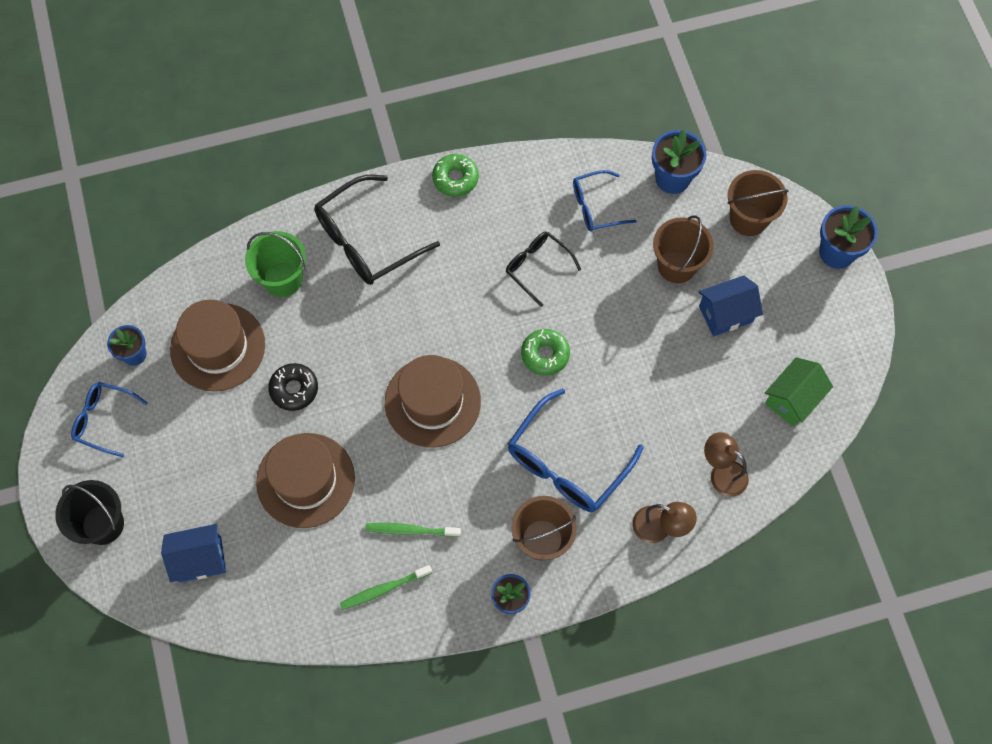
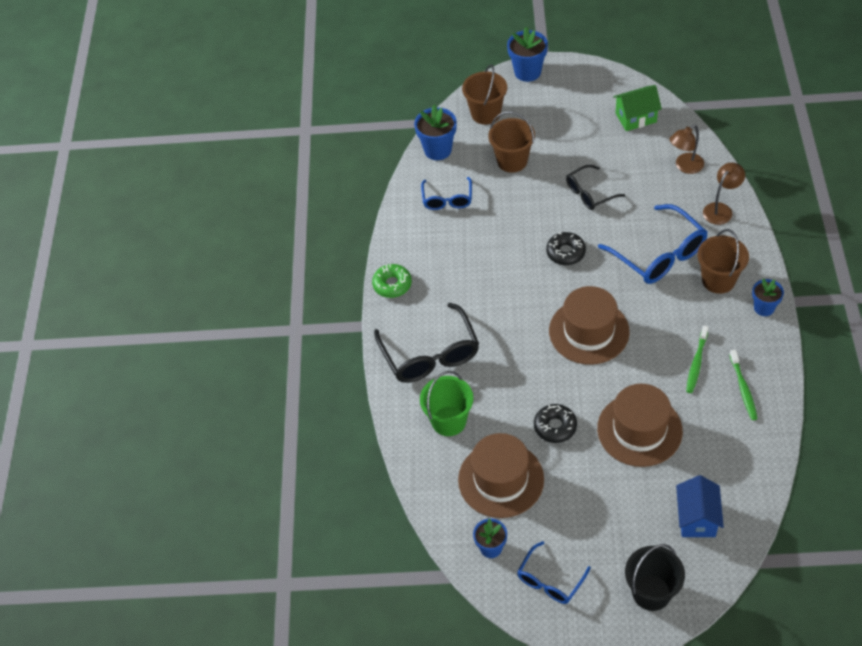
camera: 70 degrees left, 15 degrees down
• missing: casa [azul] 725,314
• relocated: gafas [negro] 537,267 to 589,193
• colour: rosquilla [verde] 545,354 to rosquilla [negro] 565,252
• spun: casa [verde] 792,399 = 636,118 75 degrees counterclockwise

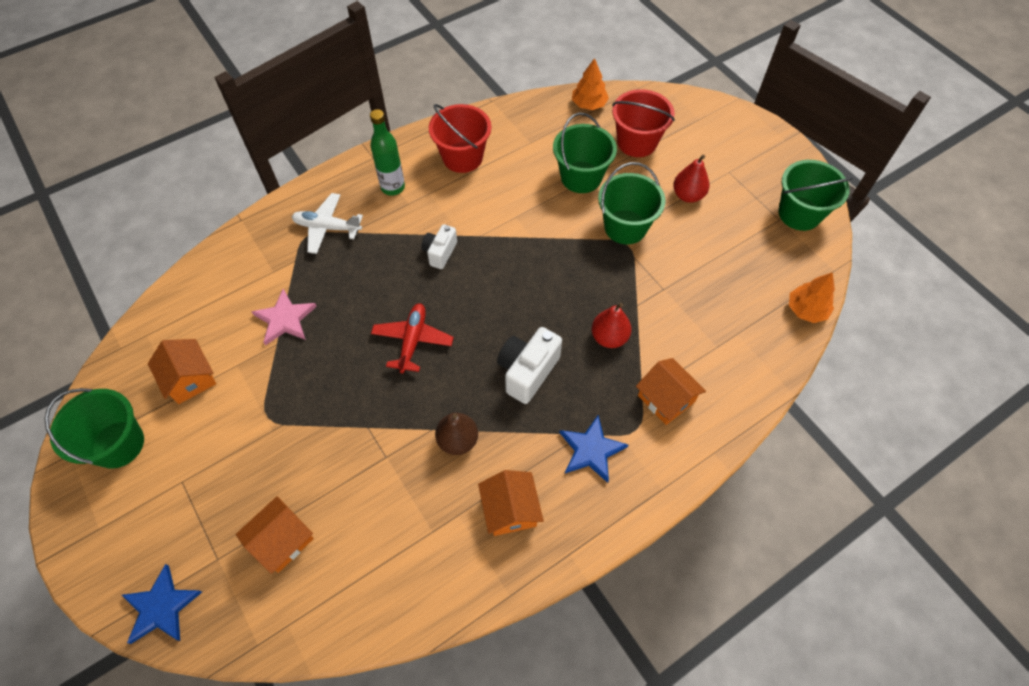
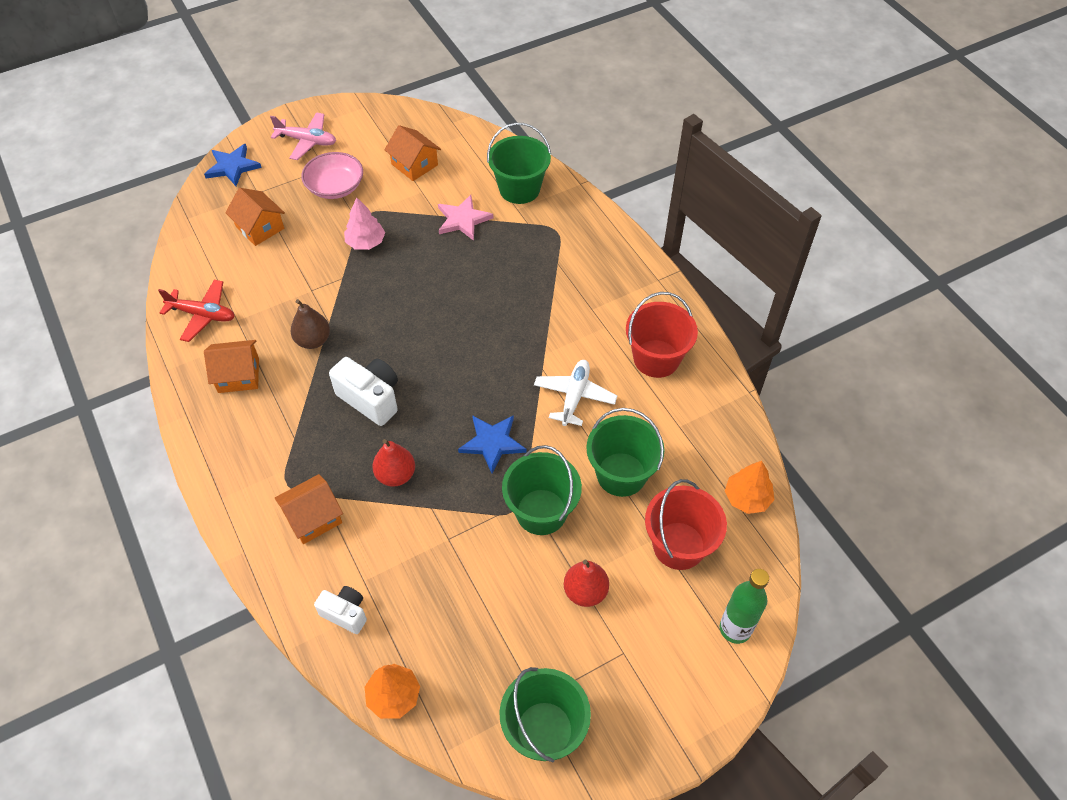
camera: 95 degrees right, 5 degrees down
• appeared: avión [rosa] 307,141
• appeared: cuenco [rosa] 335,187
• appeared: árbol [rosa] 366,242
• relocated: balde [verde] 118,444 to 519,189
• relocated: avión [blanco] 327,227 to 574,396
• relocated: botella [verde] 393,187 to 735,629
• relocated: avión [rojo] 412,341 to 202,315
• relocated: cámara [blanco] 440,253 to 345,613
• relocated: estrella [azul] 591,450 to 492,443
• spun: casa [naranja] 190,379 = 414,164 75 degrees clockwise

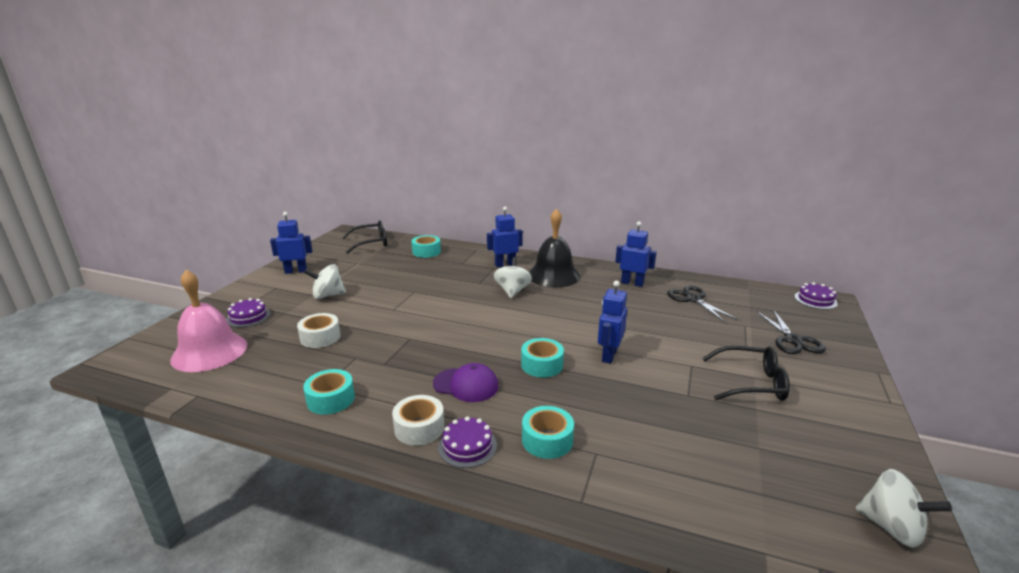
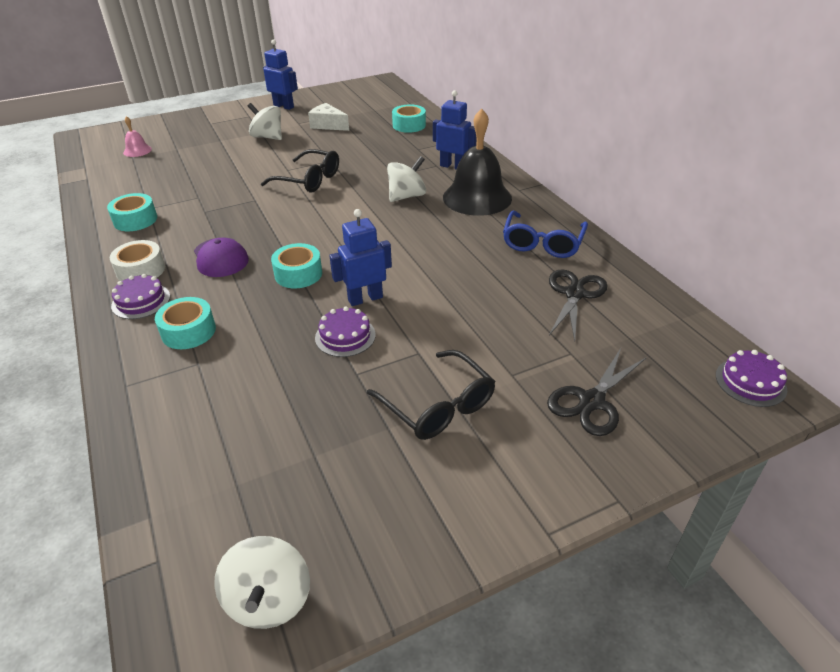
camera: 45 degrees right, 15 degrees up
• missing: cinta adhesiva [blanco] 320,337
• appeared: queso [blanco] 328,125
• relocated: tarta [morado] 248,317 to 345,336
• relocated: gafas [negro] 371,243 to 309,180
• exchanged: robot [azul] 632,283 to gafas [azul] 542,243
• size: campana [rosa] 209,352 = 137,150 x0.45

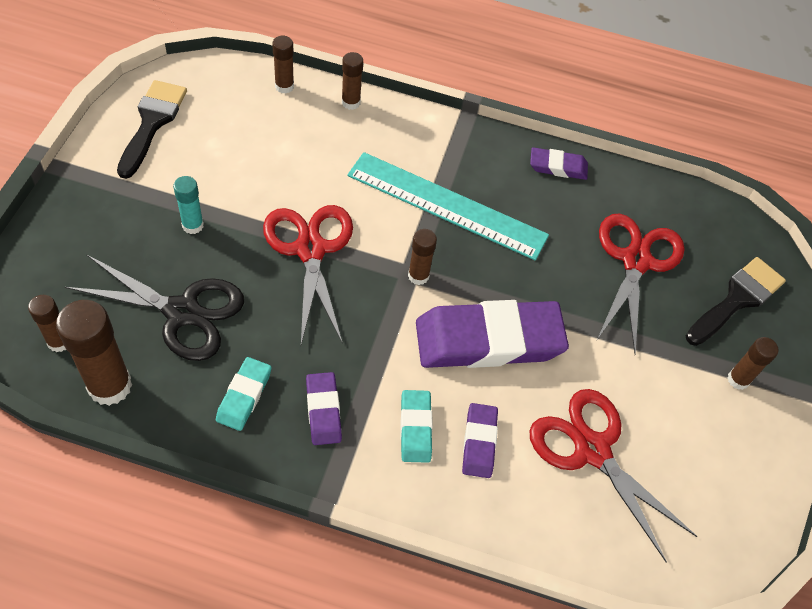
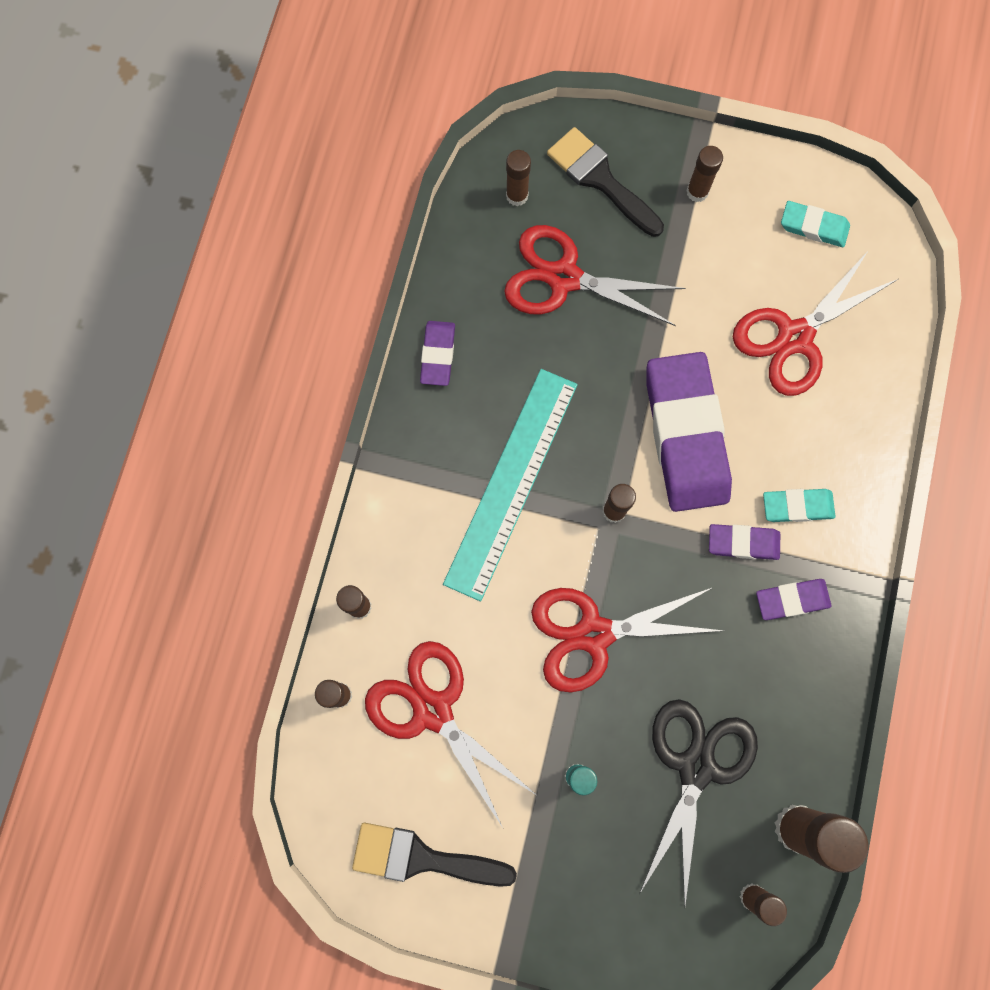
camera: 85 degrees left, 20 degrees up
• appeared: tijeras [rojo] 433,710
• appeared: barra de pegamento [marrón] 517,196
• relocated: goma de borrar [turquesa] 244,396 to 813,227
• relocated: goma de borrar [morado] 479,442 to 743,543

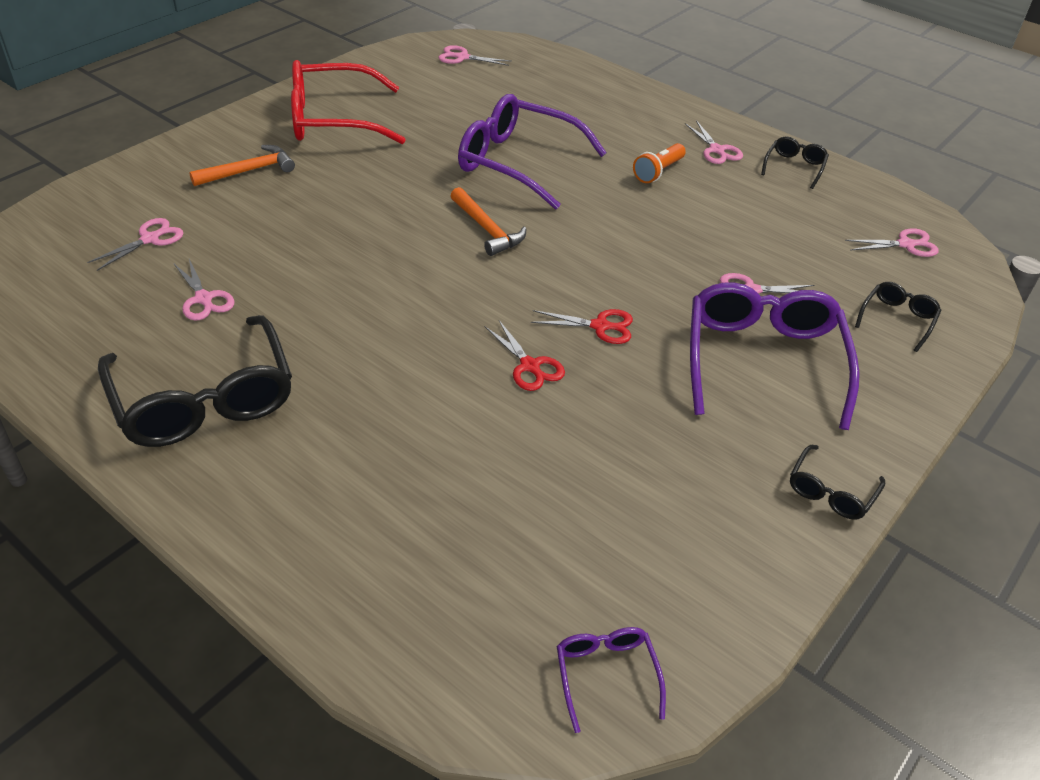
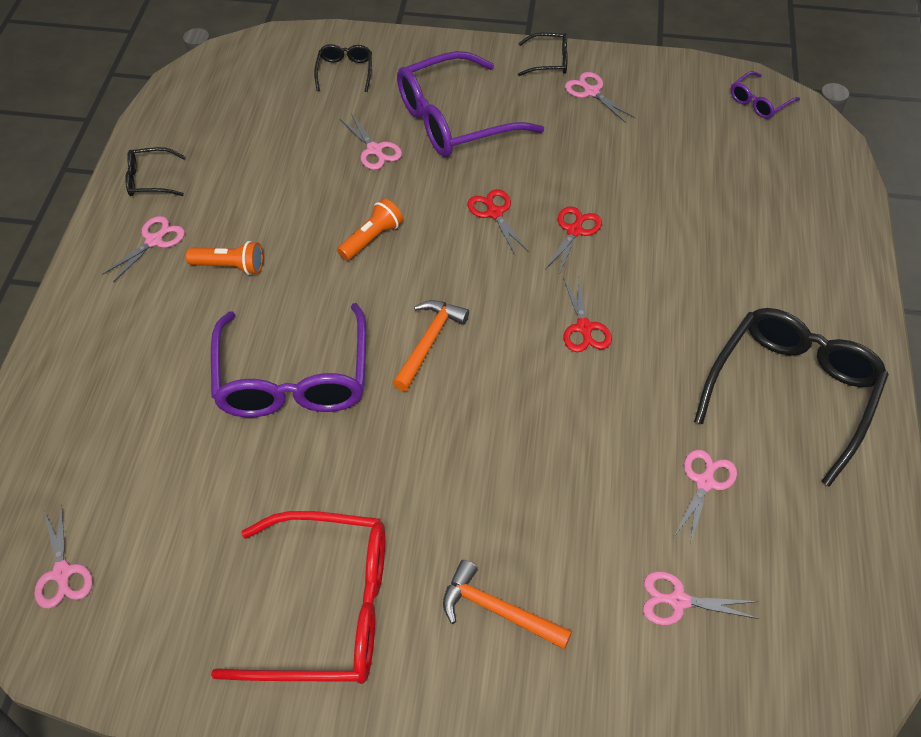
camera: 120 degrees left, 10 degrees up
• appeared: lámpara de mano [naranja] 371,239
• appeared: tijeras [rojo] 584,328
• relocated: tijeras [rosa] 906,244 to 591,92
• spun: gafas [rojo] 332,120 = 328,610 45 degrees counterclockwise
• spun: gafas [negro] 897,319 = 345,71 90 degrees clockwise

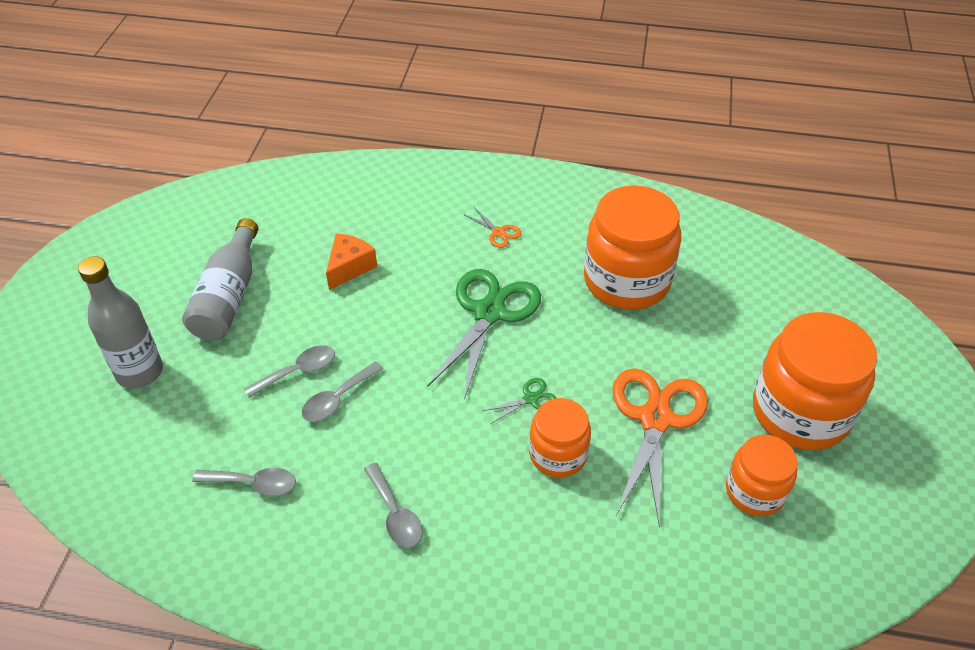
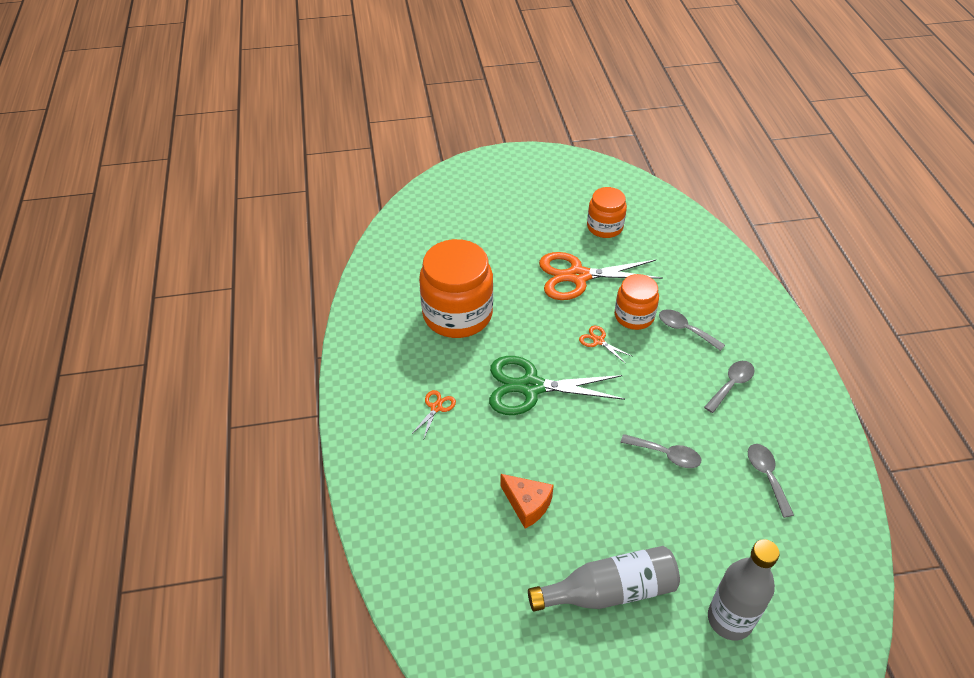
camera: 110 degrees left, 0 degrees up
• missing: tarro [naranja] 800,412
• relocated: cuchara [gris] 298,371 to 685,330
• colour: tijeras [verde] 530,399 to tijeras [naranja] 598,341
• spun: queso [naranja] 349,267 = 527,504 150 degrees counterclockwise

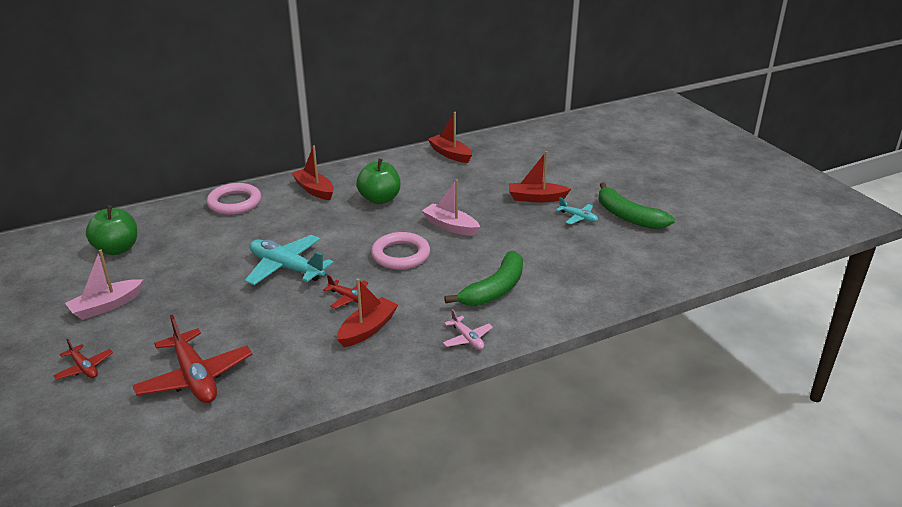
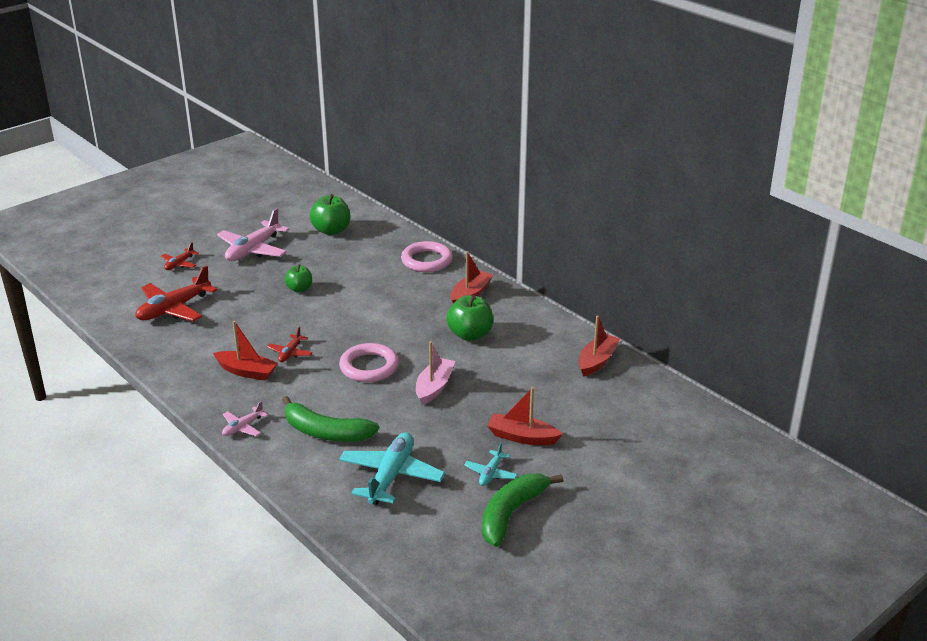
camera: 75 degrees right, 0 degrees up
• appeared: manzana [verde] 299,289
• relocated: avión [turquesa] 286,268 to 391,476
• exchanged: barco [rosa] 106,306 to avión [rosa] 253,250
• spun: barco [rojo] 536,198 = 522,437 60 degrees counterclockwise

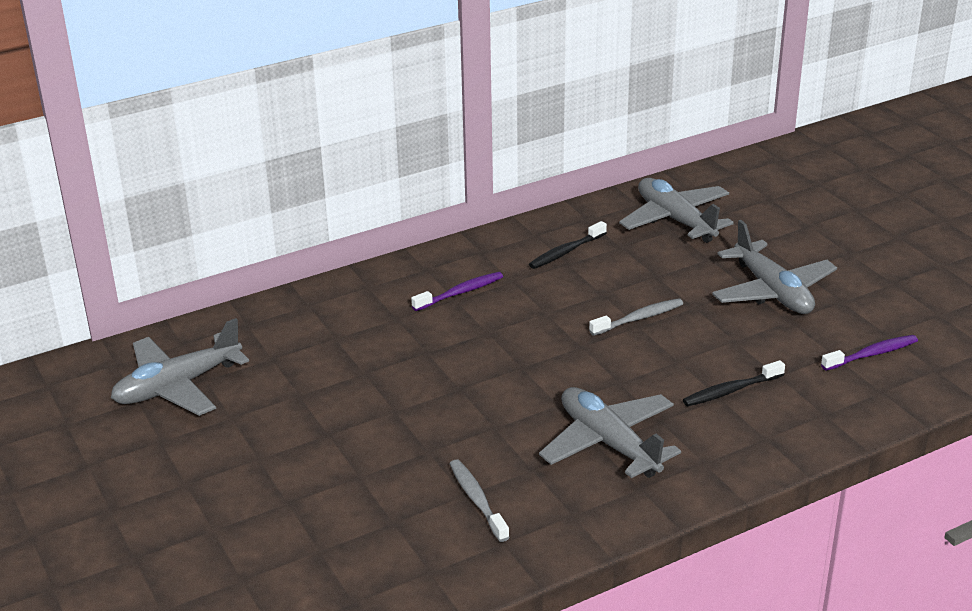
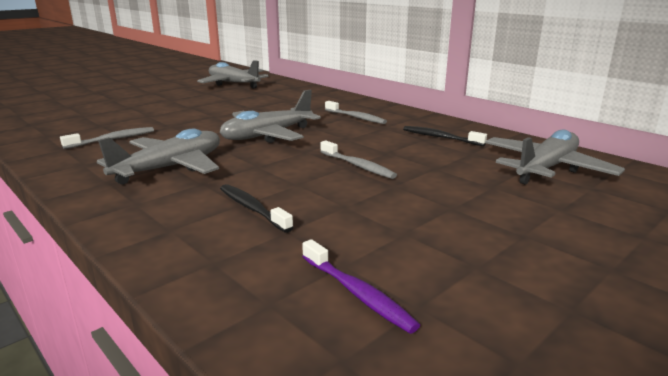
camera: 75 degrees right, 10 degrees down
• relocated: avión [gris] 772,291 to 267,135
• colour: cepillo de dientes [morado] 460,293 to cepillo de dientes [gris] 356,117

